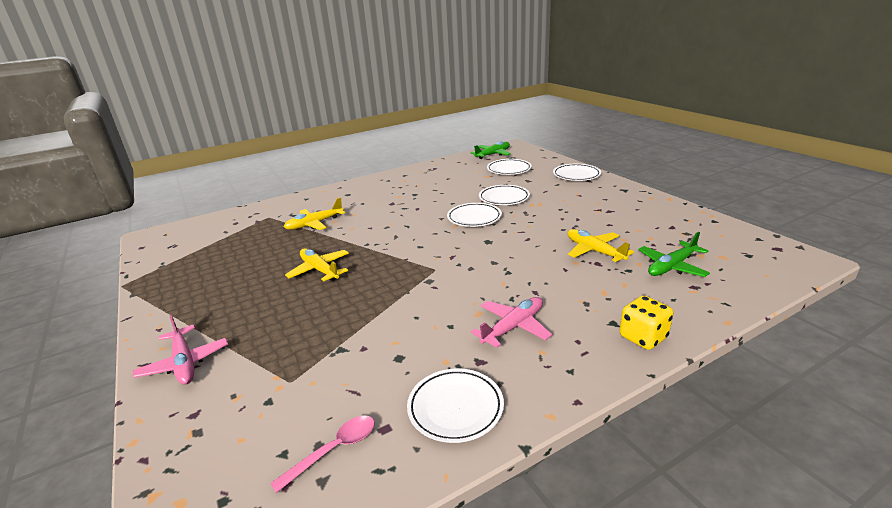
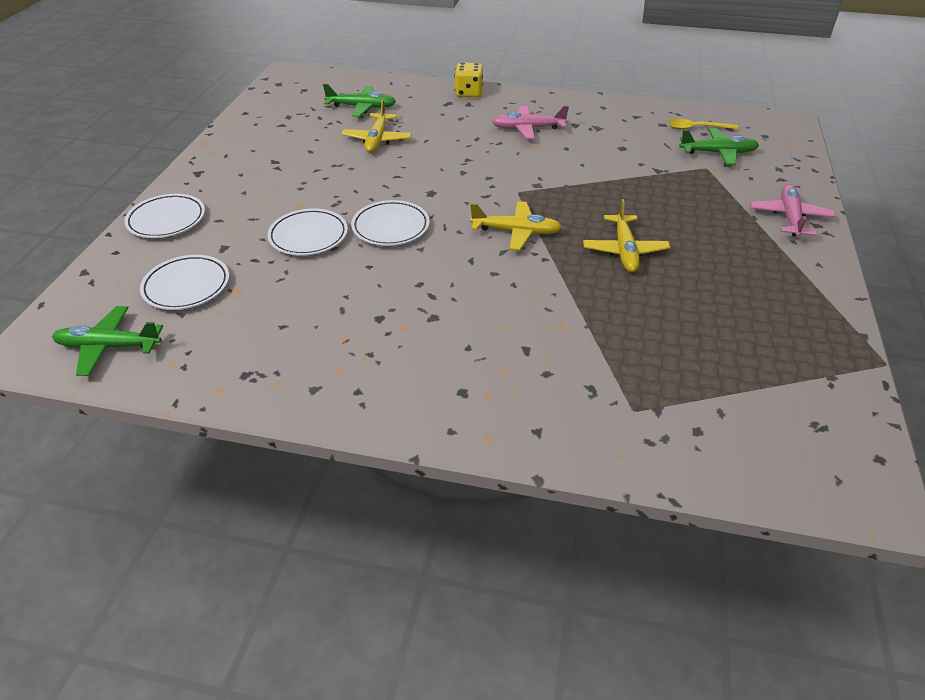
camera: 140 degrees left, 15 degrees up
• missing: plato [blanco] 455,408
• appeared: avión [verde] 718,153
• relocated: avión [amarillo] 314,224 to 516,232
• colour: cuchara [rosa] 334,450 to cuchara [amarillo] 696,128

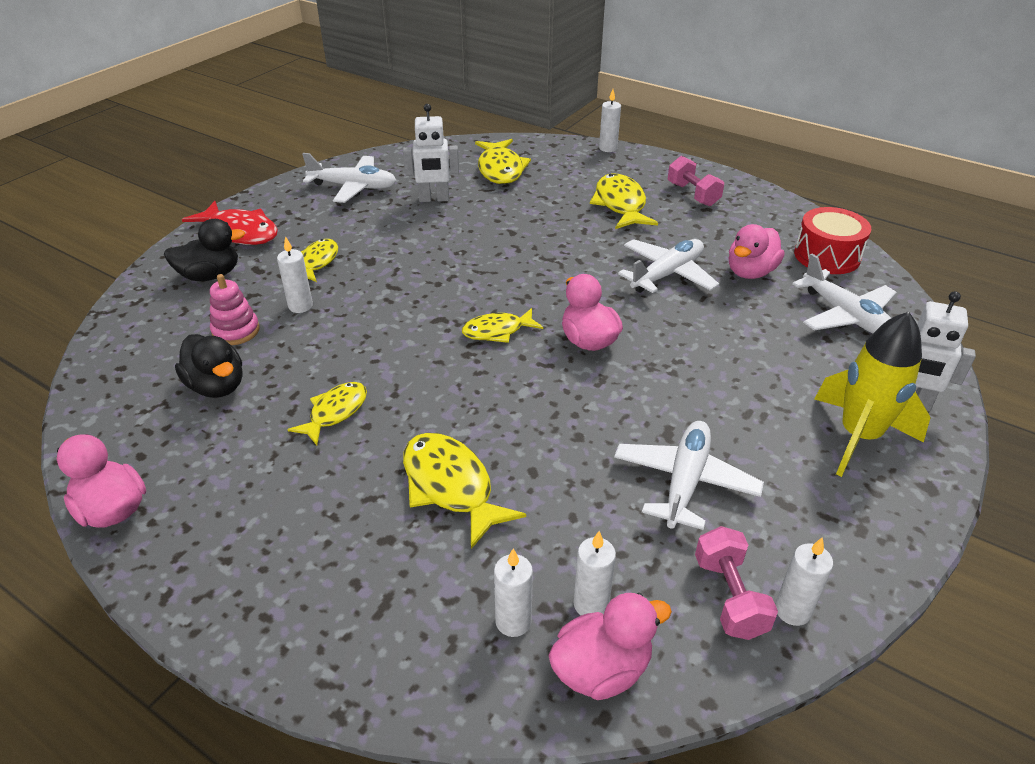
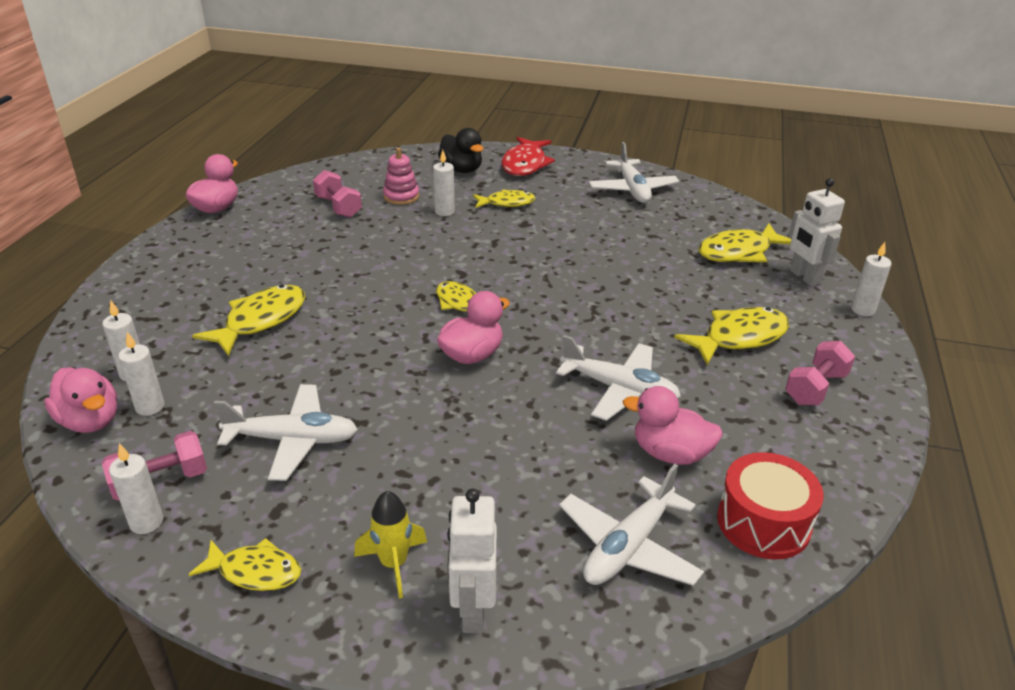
camera: 70 degrees right, 5 degrees down
• relocated: pez [amarillo] 335,412 to 255,571
• relocated: robot [blanco] 434,199 to 804,277
• exchanged: pato [negro] 217,386 to mancuerna [rosa] 338,207
• size: cohete [amarillo] 858,436 = 394,564 x0.58

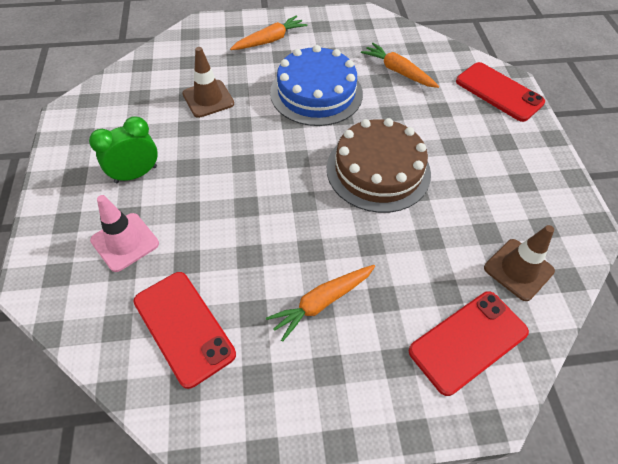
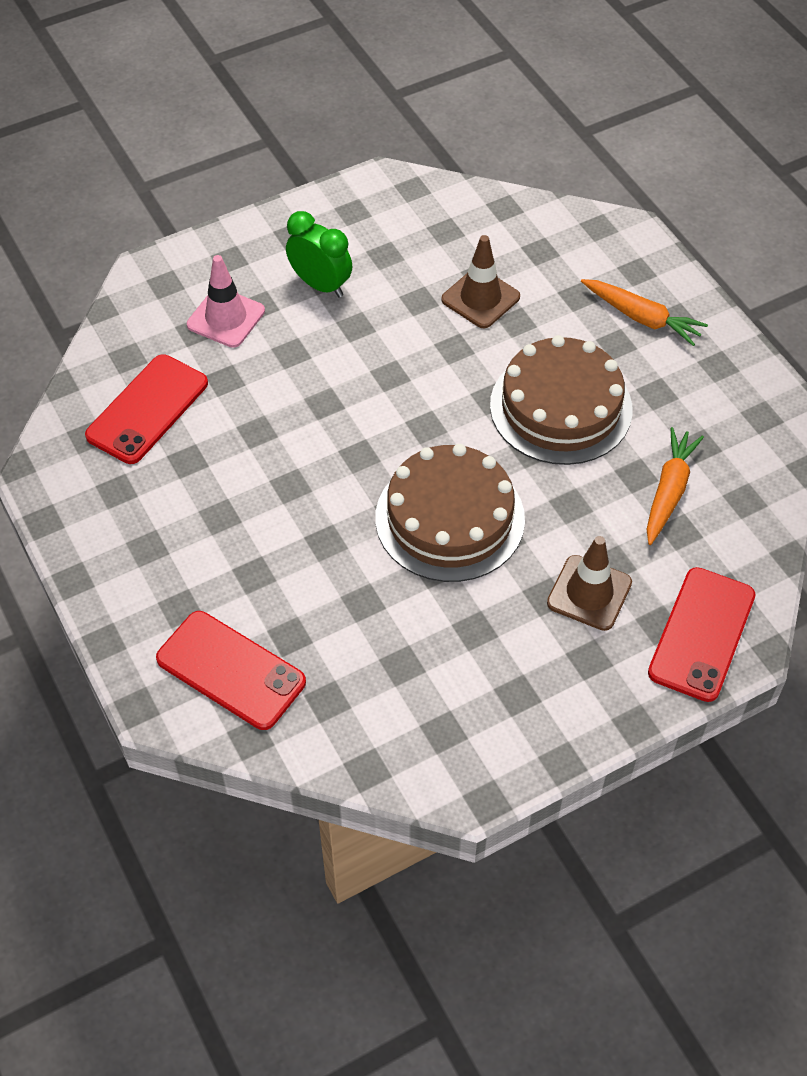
camera: 70 degrees right, 0 degrees up
• missing: zanahoria [naranja] 322,302
• relocated: cono de tráfico [marrón] 518,269 to 589,593
• colour: tarta [azul] 316,93 to tarta [marrón] 561,407

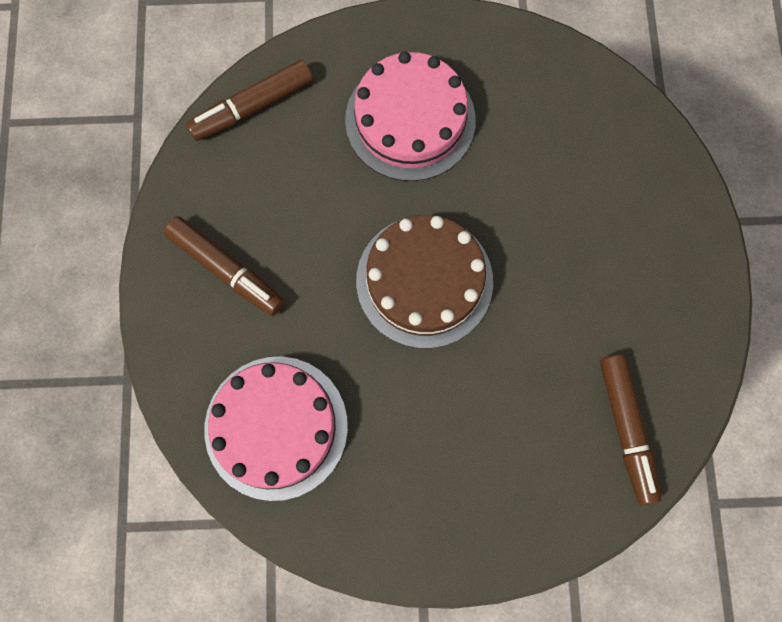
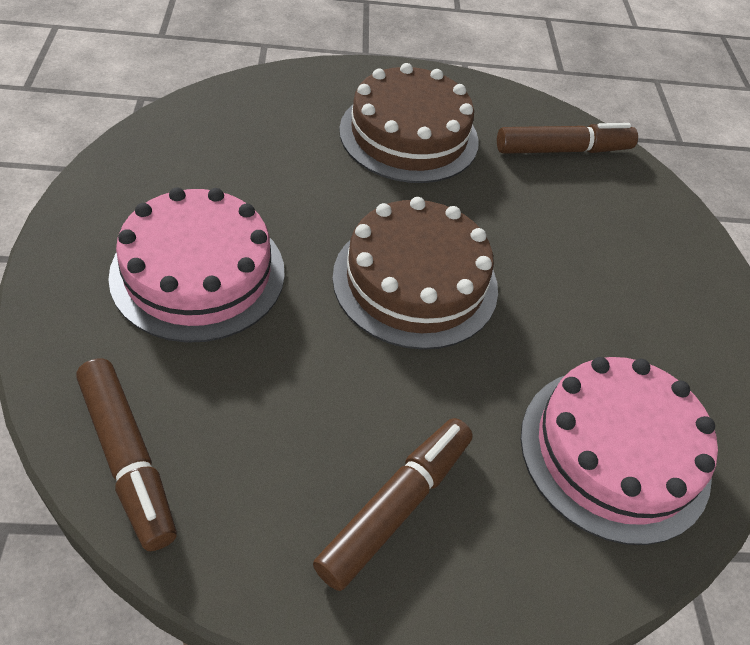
camera: 95 degrees left, 25 degrees down
• appeared: tarta [marrón] 409,135

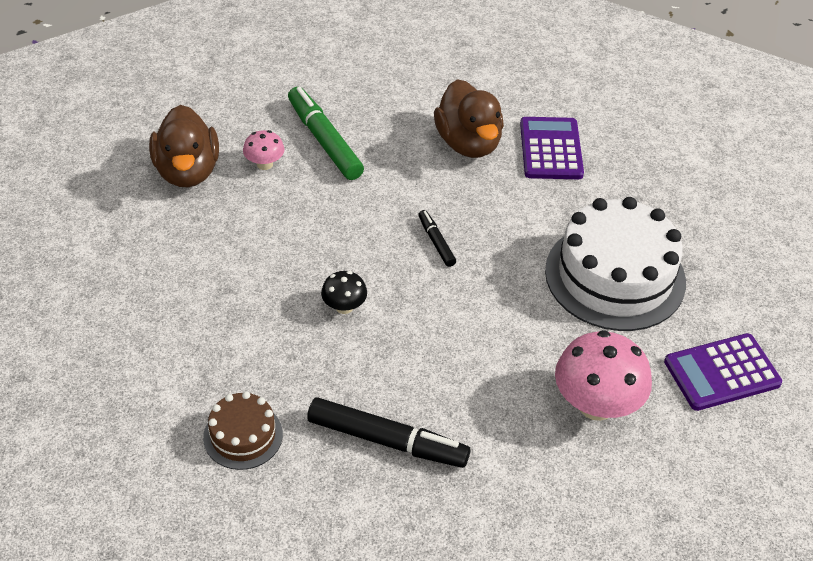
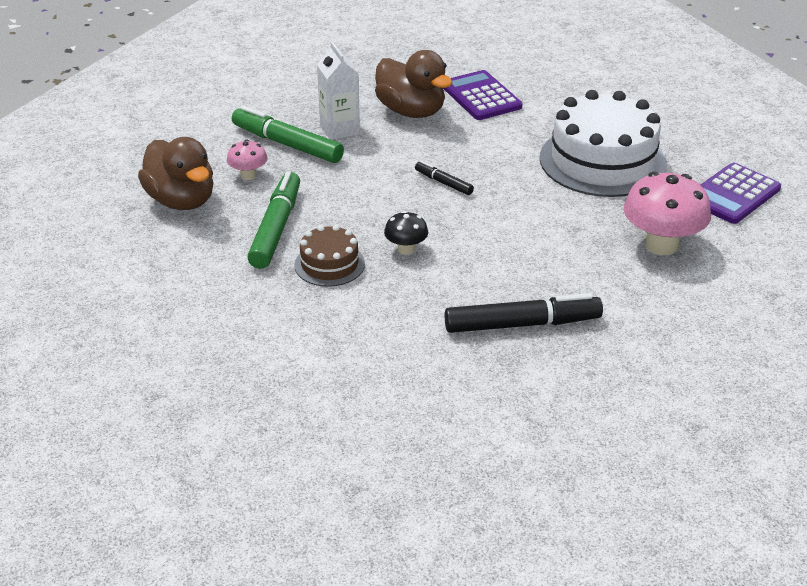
camera: 25 degrees left, 10 degrees down
• appeared: rotulador [verde] 276,228
• appeared: cartón de leche [blanco] 339,129
• relocated: tarta [marrón] 243,435 to 329,264

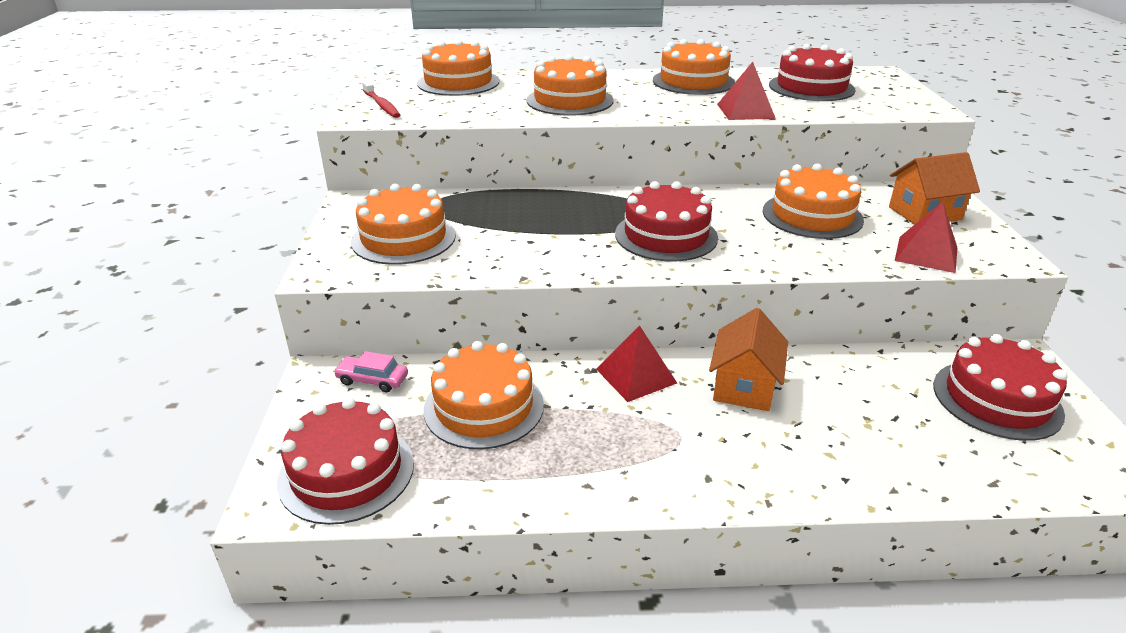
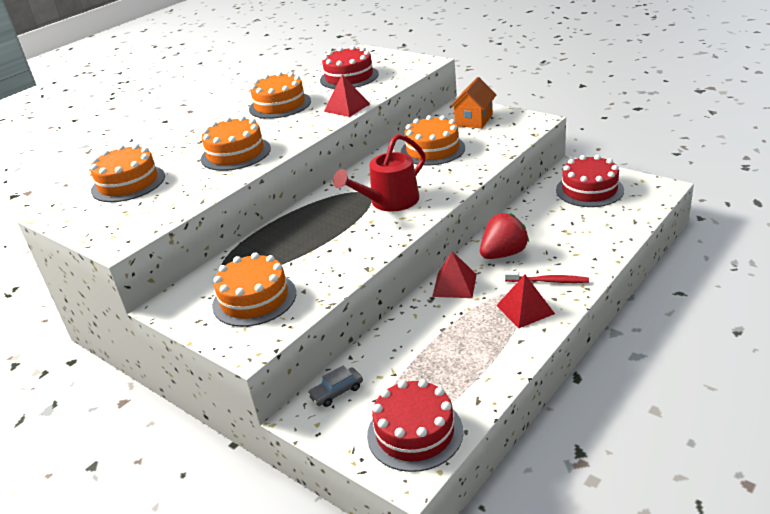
camera: 45 degrees left, 0 degrees up
• missing: tarta [naranja] 484,407
• relocated: cepillo de dientes [rojo] 382,105 to 548,281
• relocated: pirámide [rojo] 926,254 to 525,309
• exchanged: tarta [rojo] 666,235 to regadera [rojo] 389,202
• exchanged: casa [naranja] 744,386 to fresa [rojo] 503,254
• colour: coche [rosa] 372,380 to coche [gris] 336,392

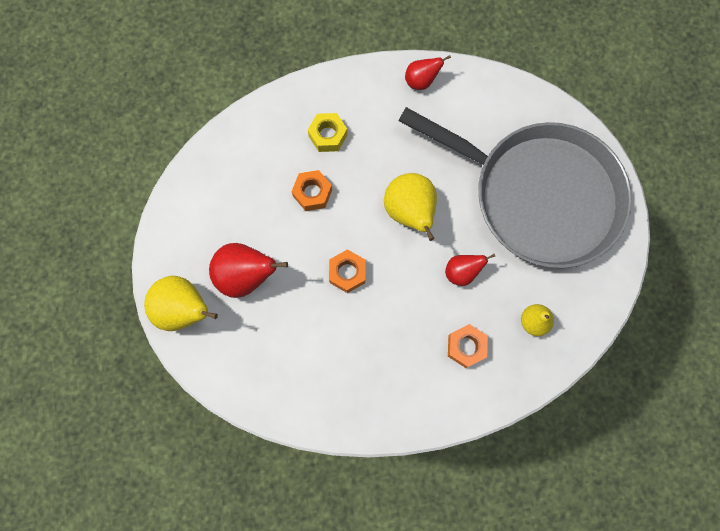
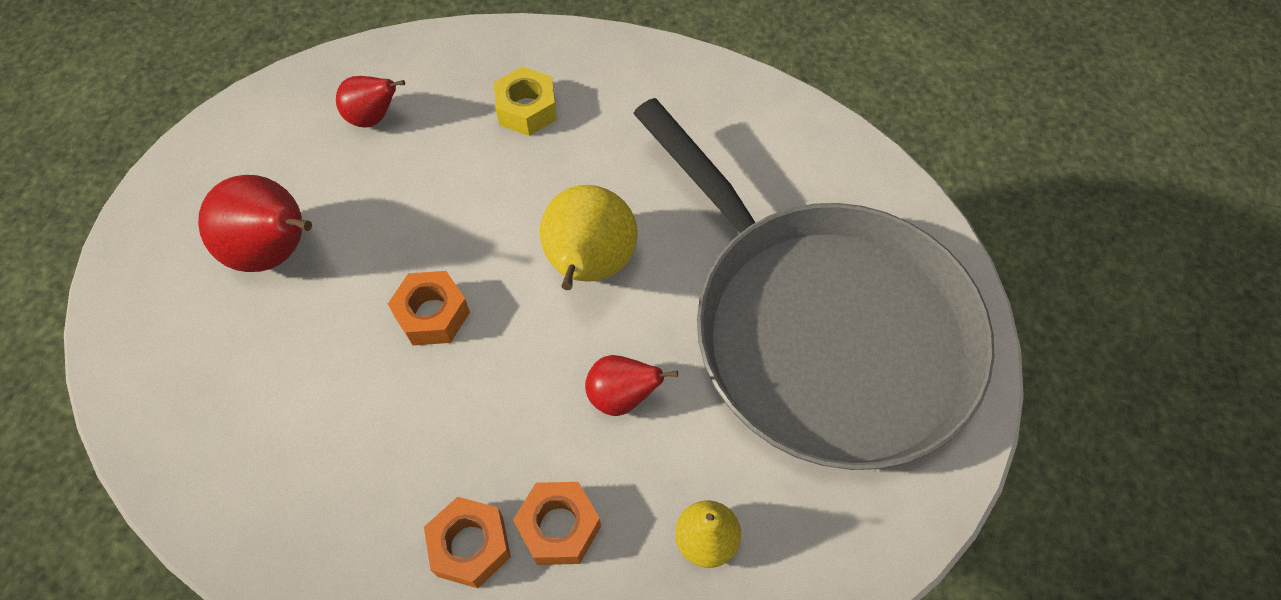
camera: 25 degrees right, 15 degrees down
• missing: pera [amarillo] 185,309
• relocated: tuerca [naranja] 312,193 to 470,546
• relocated: pera [rojo] 421,81 to 373,118

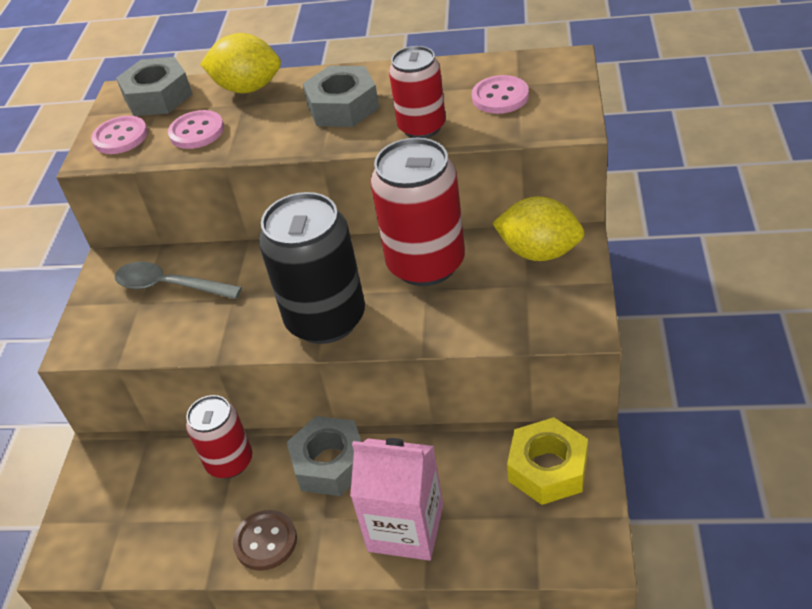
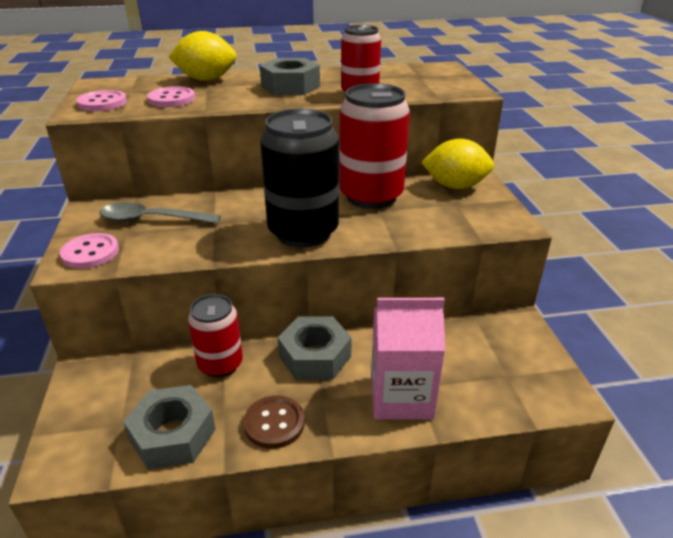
camera: 20 degrees left, 10 degrees down
• missing: tuerca [amarillo] 548,469
• relocated: tuerca [gris] 158,96 to 173,435
• relocated: botón [rosa] 500,97 to 90,253

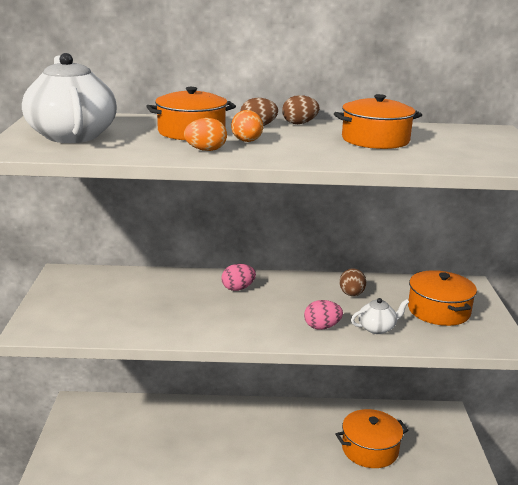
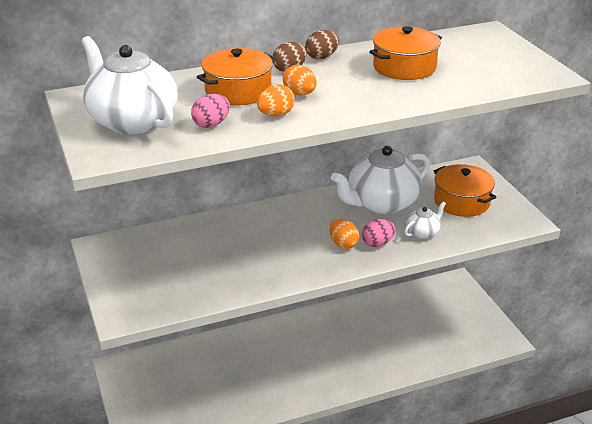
camera: 20 degrees left, 10 degrees up
• missing: olla [naranja] 370,449
• appeared: huevo [naranja] 343,244
• relocated: huevo [rosa] 238,288 to 211,124
• exchanged: huevo [marrón] 351,294 to tetera [blanco] 381,203

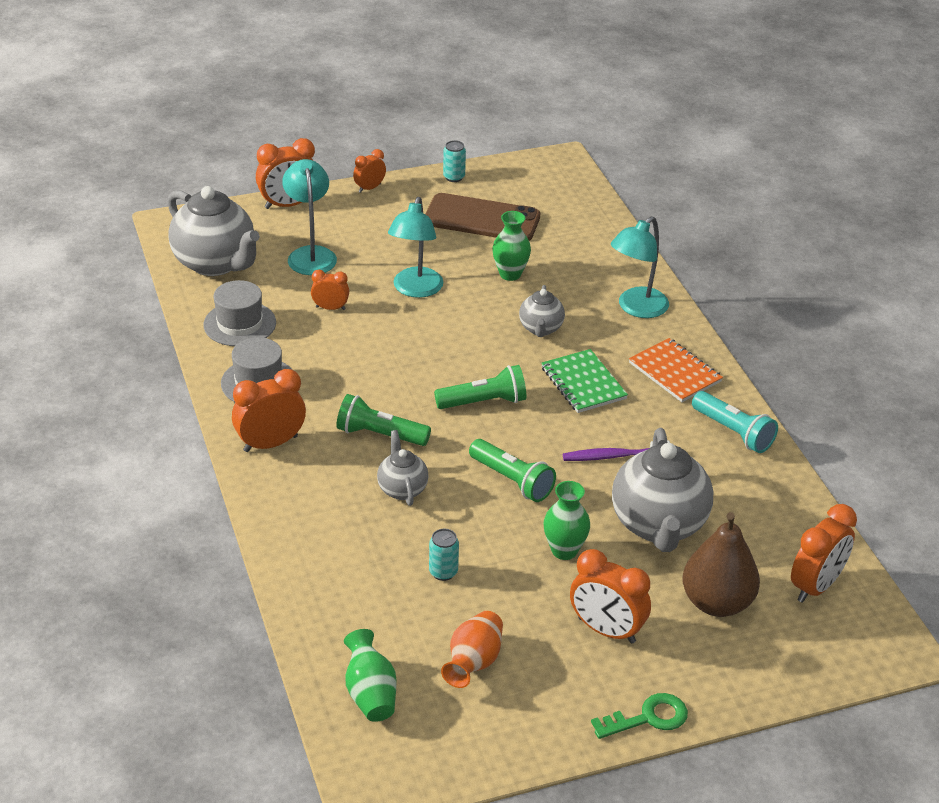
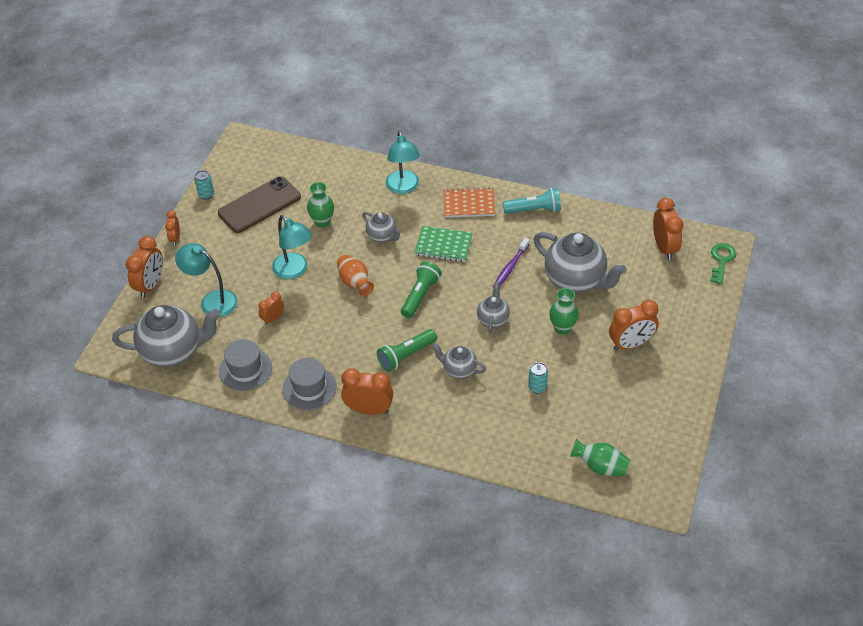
camera: 50 degrees left, 10 degrees up
• missing: pera [marrón] 716,603
• relocated: florero [naranja] 473,662 to 355,283
• relocated: llave [verde] 648,718 to 721,260
• exchanged: lámpara de mano [verde] 512,480 to tetera [gris] 493,319
• spun: despertador [naranja] 270,444 = 369,410 90 degrees clockwise

